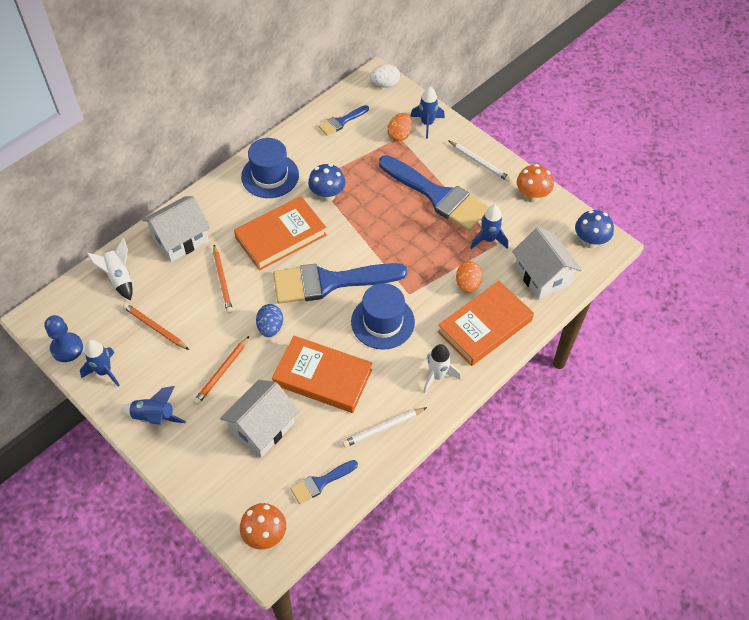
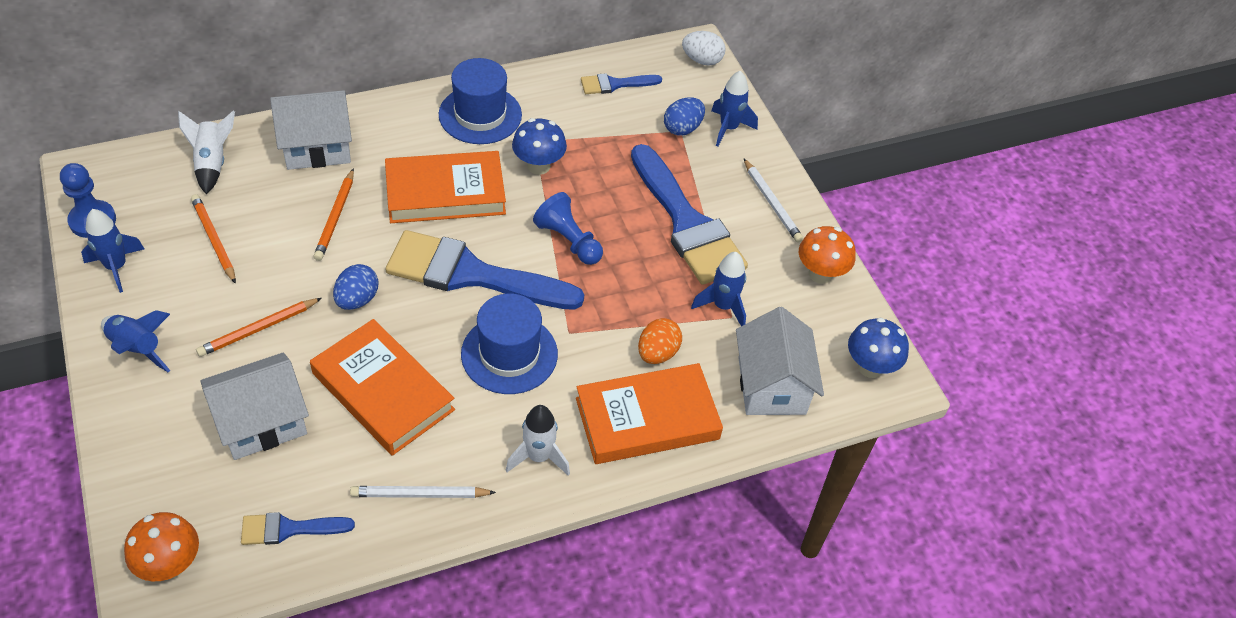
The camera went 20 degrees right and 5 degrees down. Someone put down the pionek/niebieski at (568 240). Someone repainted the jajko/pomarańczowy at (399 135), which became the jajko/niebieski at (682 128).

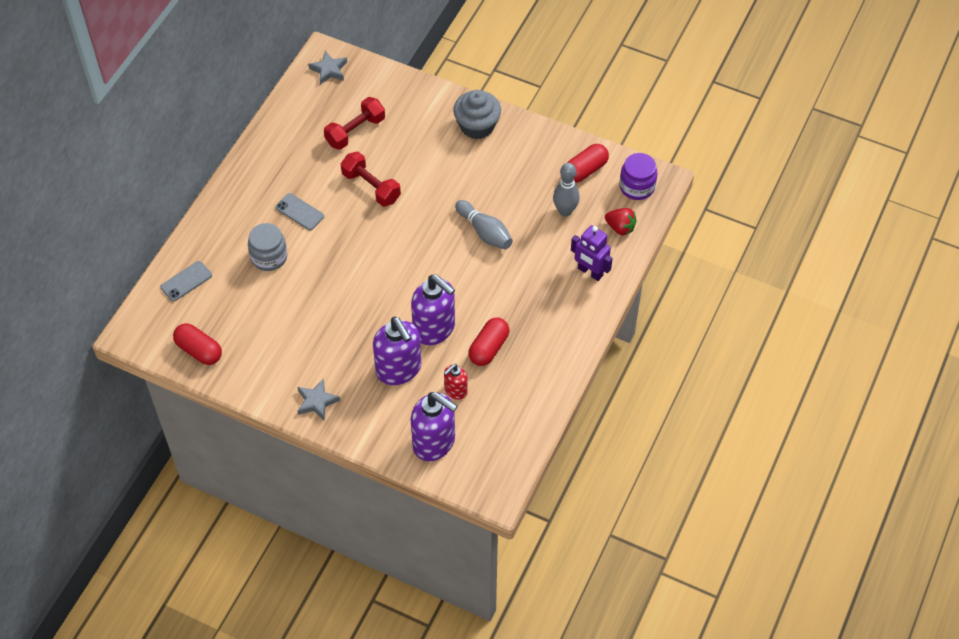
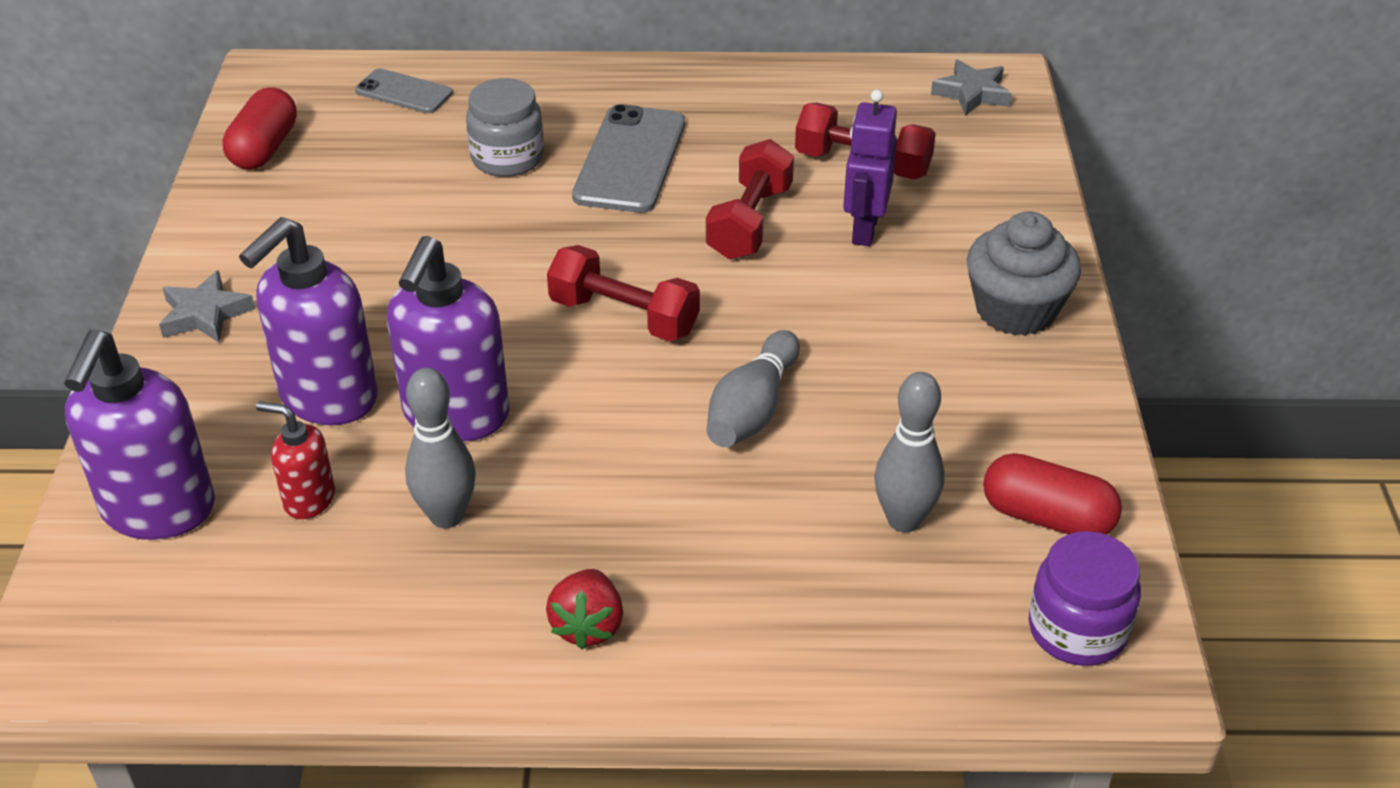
The camera went 65 degrees right and 15 degrees down. Someone put down the hantel/czerwony at (624 317). Someone carried the robot/fioletowy from (590 272) to (864 229). Someone carried the truskawka/czerwony from (620 228) to (588 626). Someone swapped the kapsułka/czerwony at (489 348) for the kręgiel/szary at (447 516). Someone scaled the telefon/szary at (299 212) by 1.71.

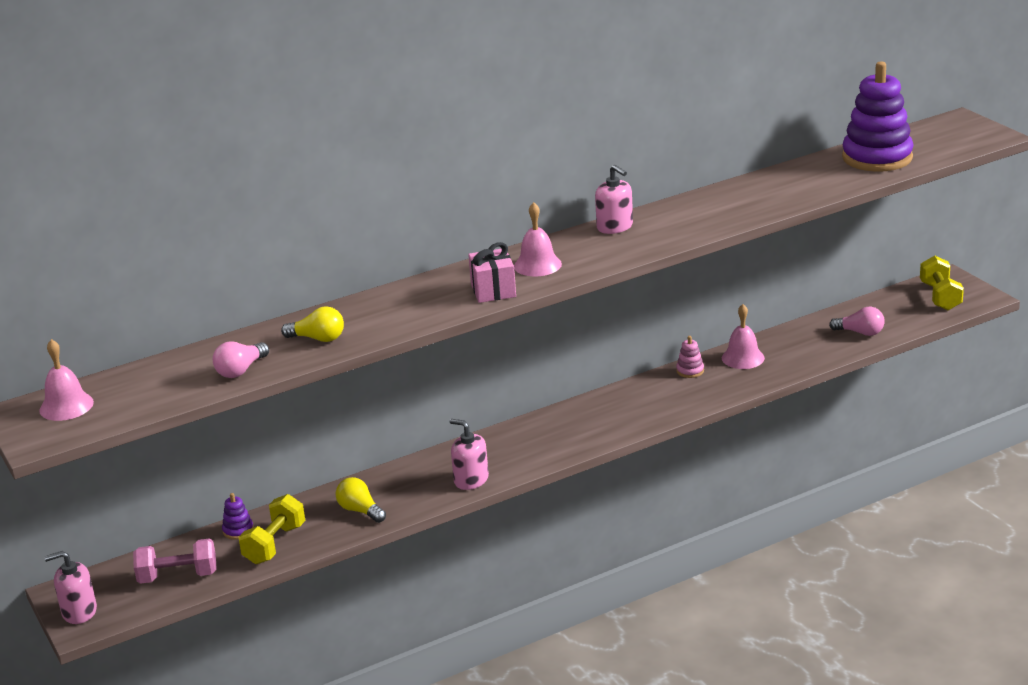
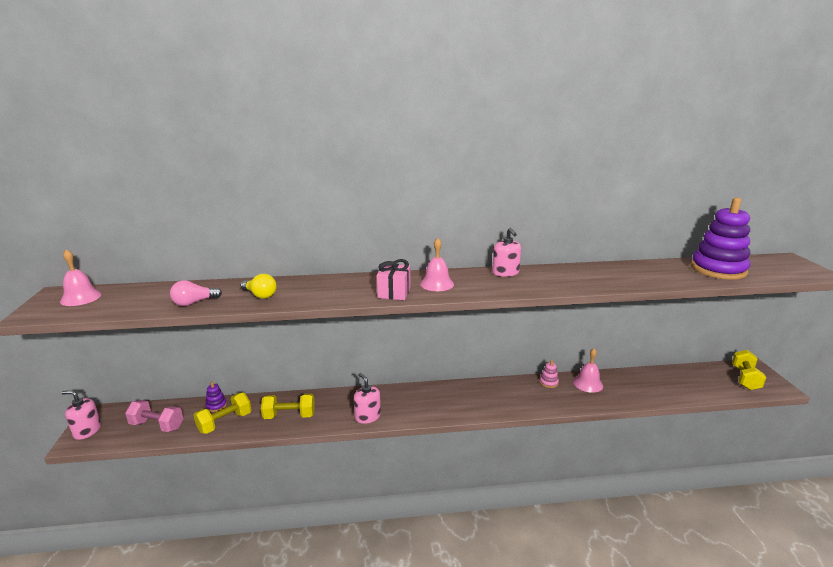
The camera went 20 degrees right and 5 degrees down. Someone took away the żarówka/różowy at (860 332). Someone swapped the żarówka/żółty at (360 510) for the hantel/żółty at (289 416).

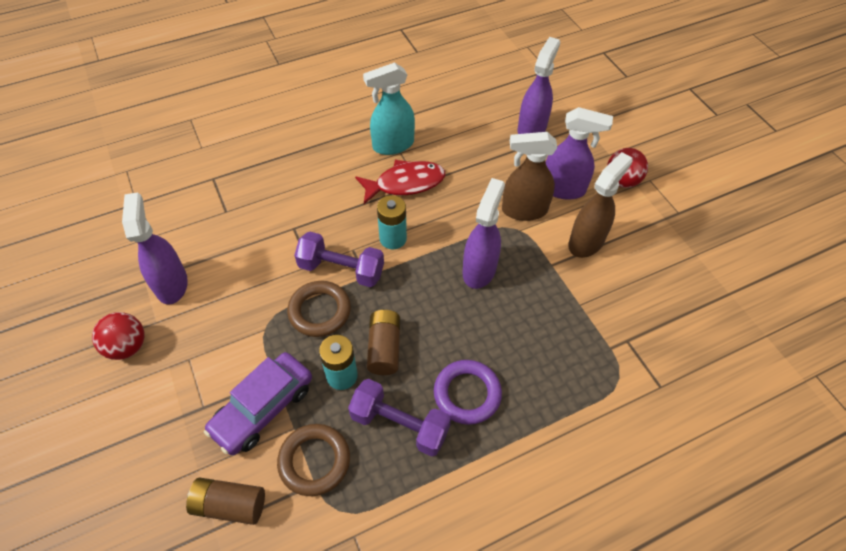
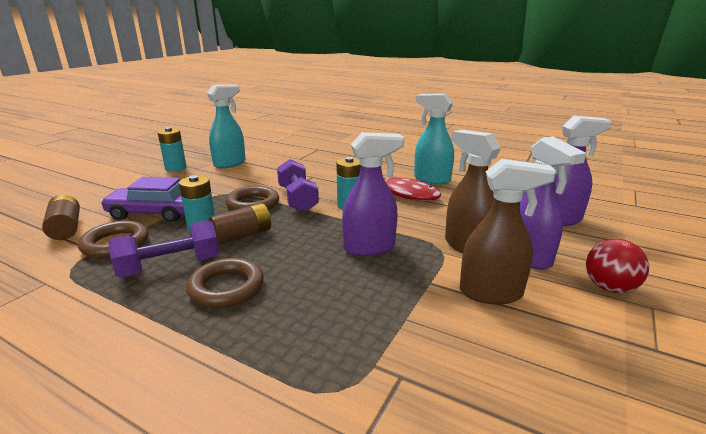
The camera went 55 degrees right and 30 degrees down. Someone swapped the piłka/czerwony at (127 346) for the bateria/turkusowy at (175 168). Someone repainted the spryskiwacz/fioletowy at (171 284), which became the spryskiwacz/turkusowy at (230 163). Someone repainted the pierścień/fioletowy at (467 394), which became the pierścień/brązowy at (226 287). Someone rotated the hantel/fioletowy at (400 424) by 75 degrees clockwise.

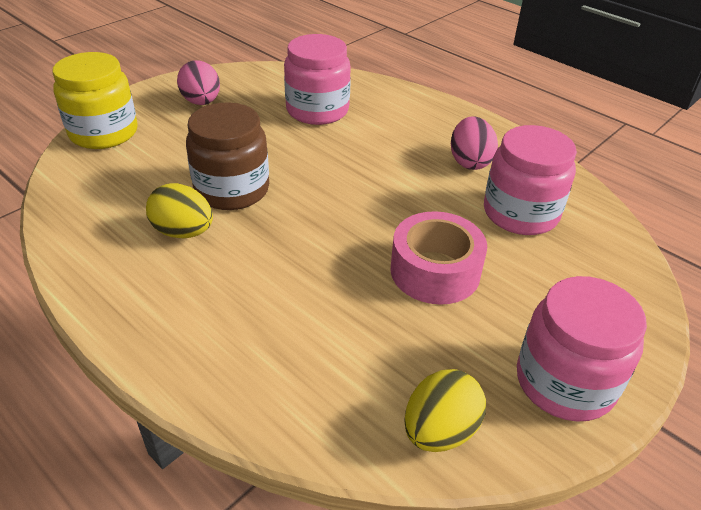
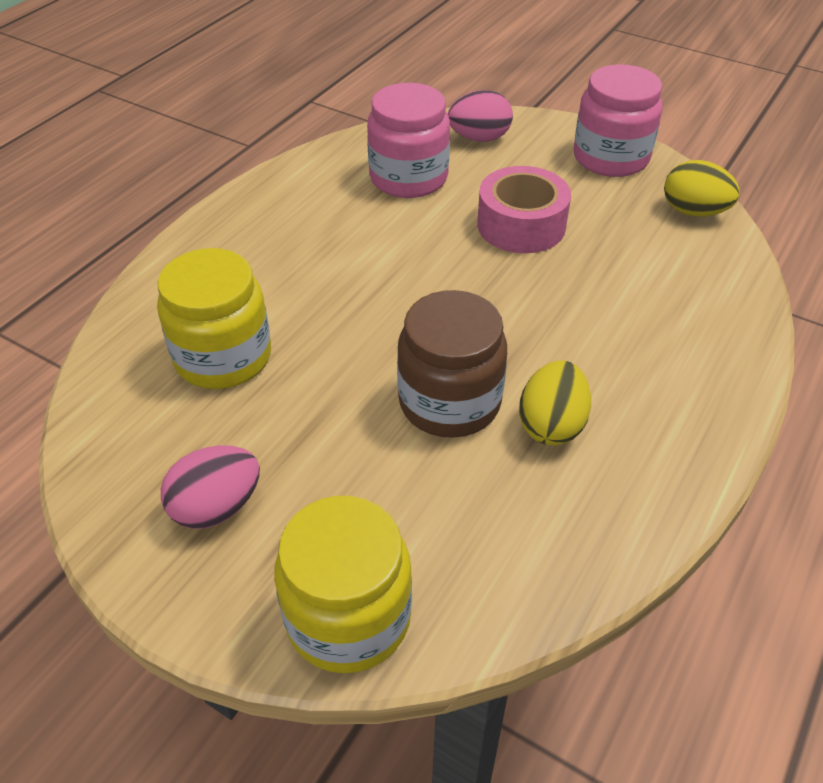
The camera went 100 degrees left and 5 degrees up. Someone carried the jajko/różowy from (470 162) to (479 138). Someone repainted the słoik/różowy at (317 110), which became the słoik/żółty at (223 357).

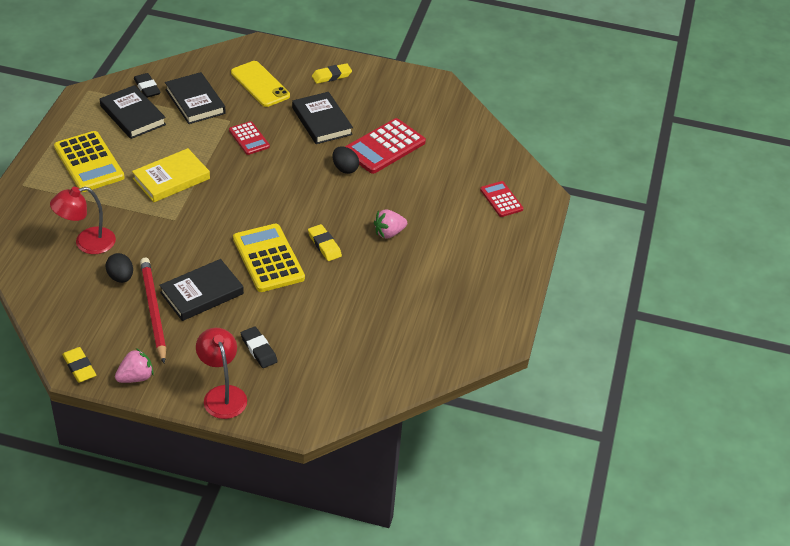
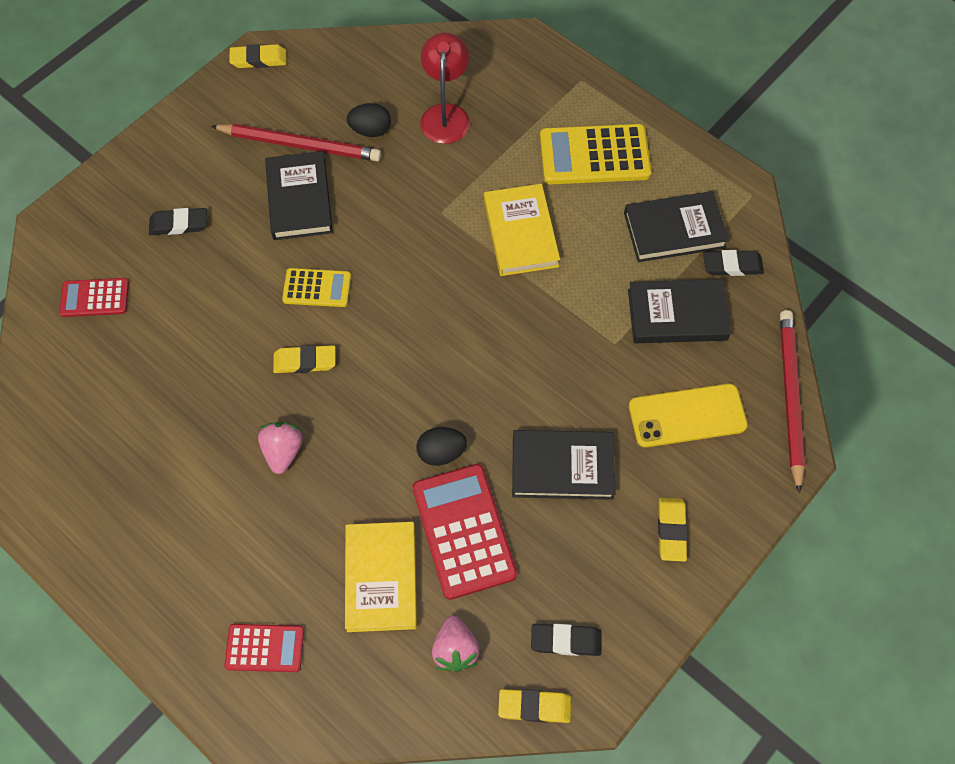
The camera went 120 degrees right and 20 degrees up. Someone took away the lampka/czerwony at (222 394). Someone put down the książka/żółty at (381 578). Someone put down the gumka do mazania/żółty at (534 706). Someone put down the gumka do mazania/czarny at (566 640). Someone put down the ołówek/czerwony at (789 397). Someone carried the truskawka/różowy from (136 377) to (455 649). Someone carried the kalkulator/czerwony from (249 138) to (95 298). Someone scaled the kalkulator/żółty at (268 258) by 0.58.

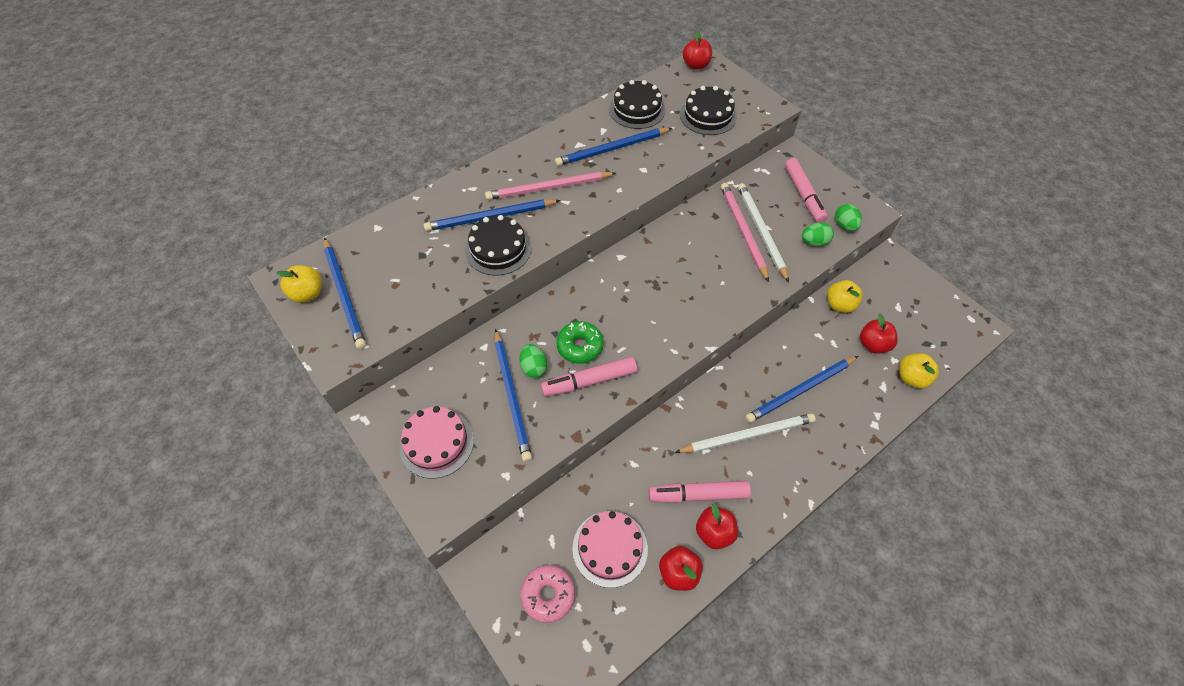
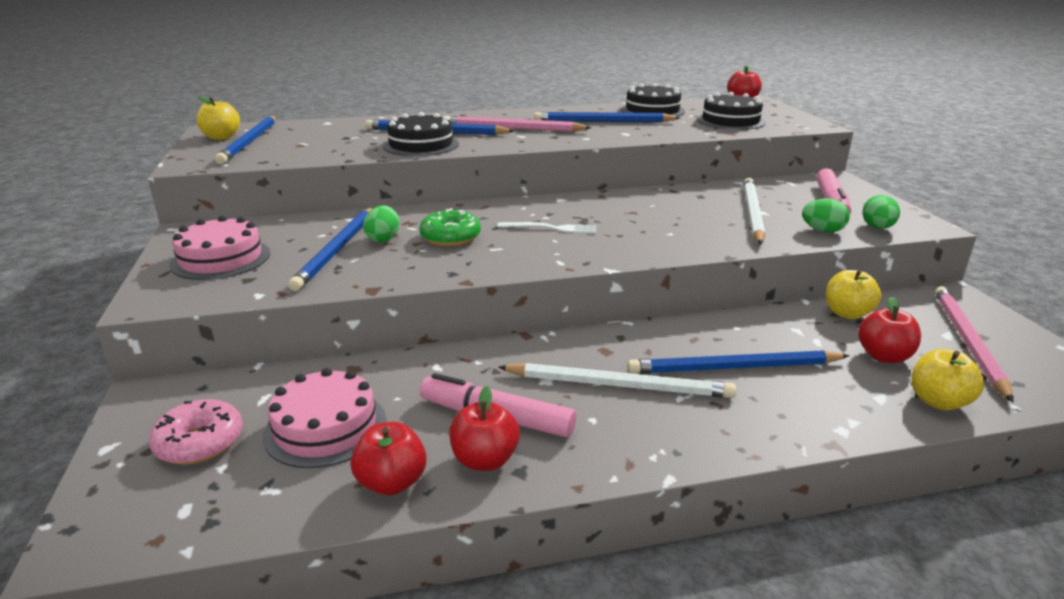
The camera went 25 degrees right and 30 degrees down. Someone took away the flamaster/różowy at (589 381). Someone put down the widelec/biały at (551 228). Someone carried the ołówek/różowy from (743 231) to (967 342).

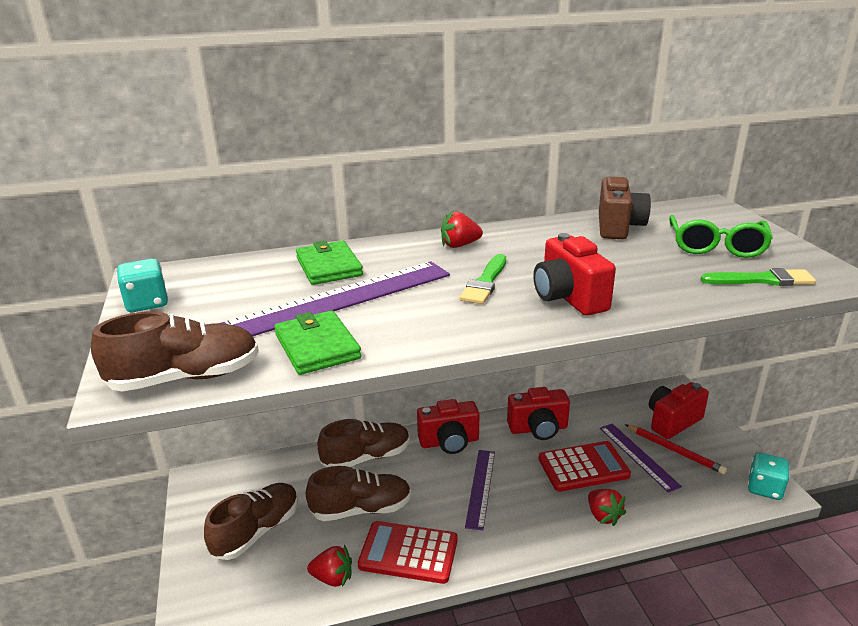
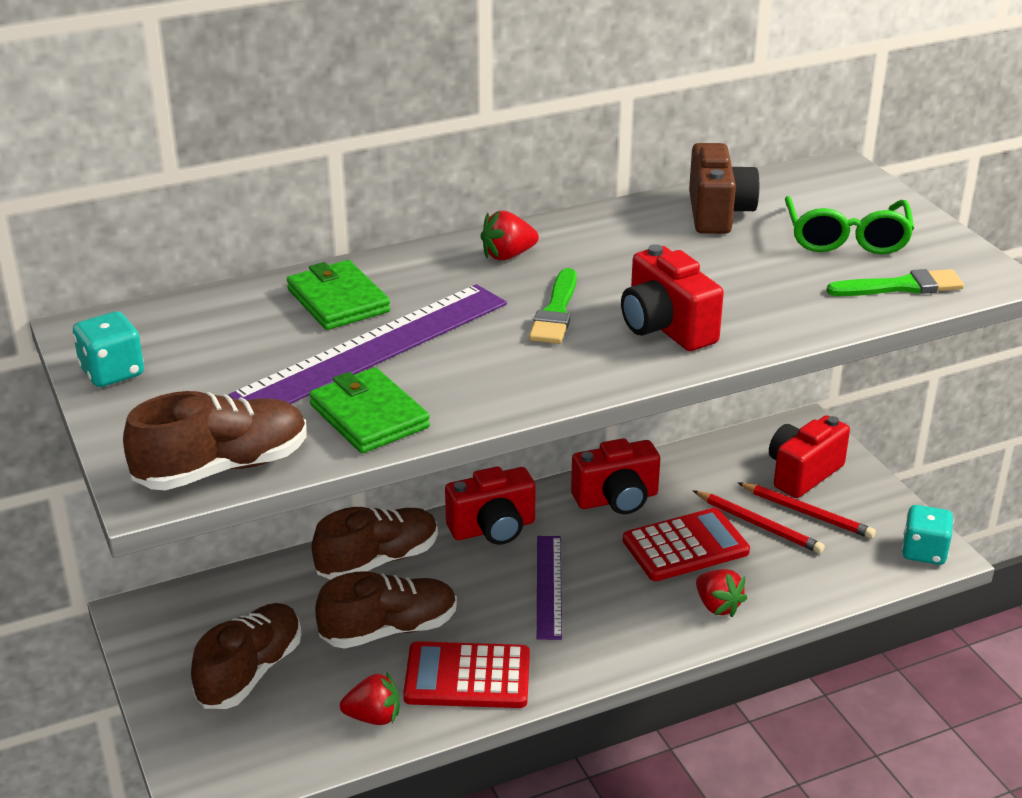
The camera went 10 degrees left and 5 degrees up. Someone swapped the linijka/fioletowy at (638 456) for the ołówek/czerwony at (758 525).

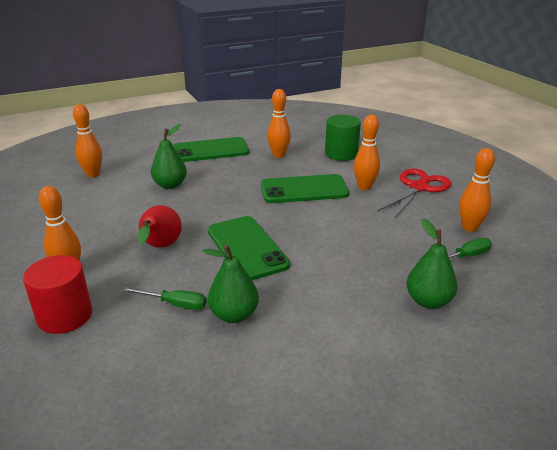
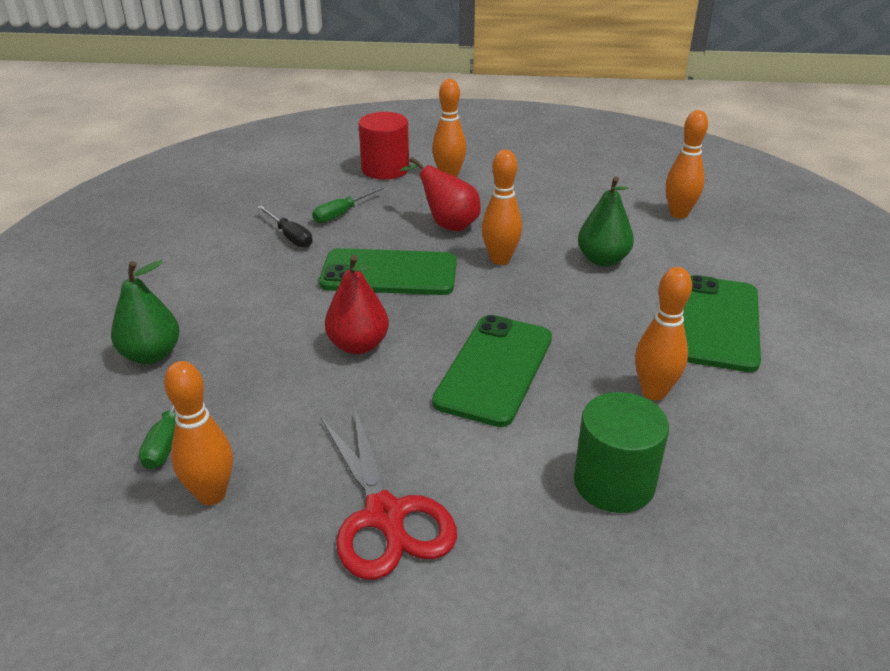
The camera went 120 degrees right and 5 degrees up. Someone put down the gruszka/czerwony at (358 345). Someone carried the kręgiel/pomarańczowy from (364 187) to (500 259). Someone swapped the gruszka/zielony at (234 315) for the śrubokręt/czarny at (290 236).

